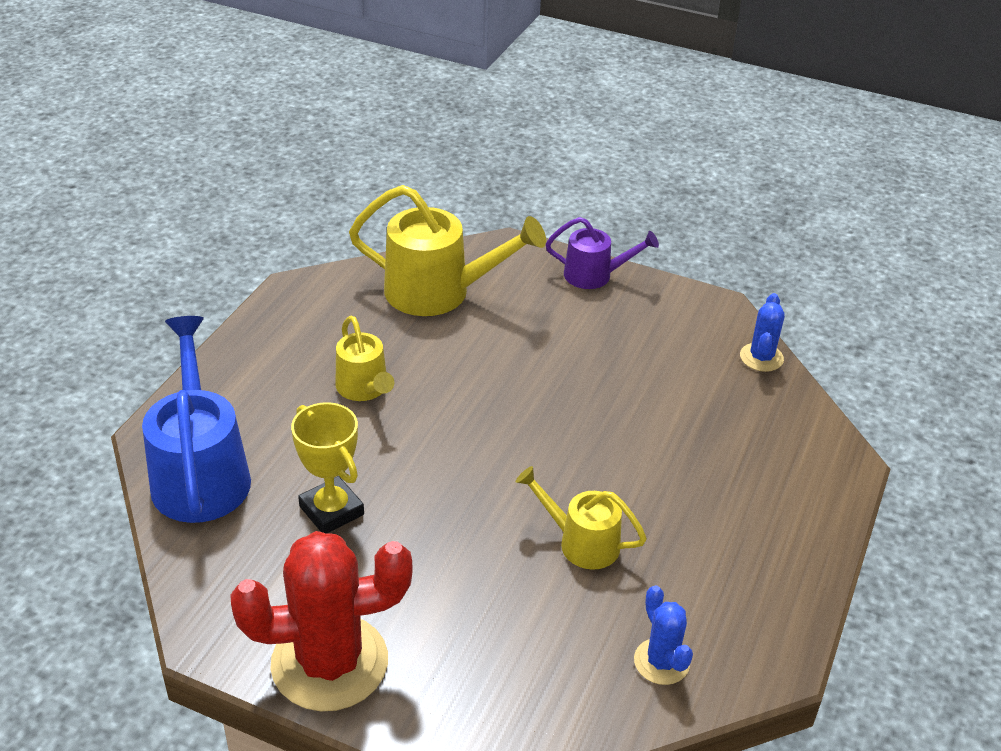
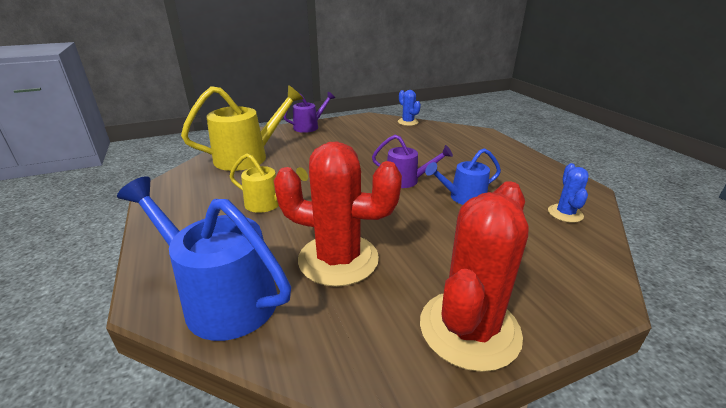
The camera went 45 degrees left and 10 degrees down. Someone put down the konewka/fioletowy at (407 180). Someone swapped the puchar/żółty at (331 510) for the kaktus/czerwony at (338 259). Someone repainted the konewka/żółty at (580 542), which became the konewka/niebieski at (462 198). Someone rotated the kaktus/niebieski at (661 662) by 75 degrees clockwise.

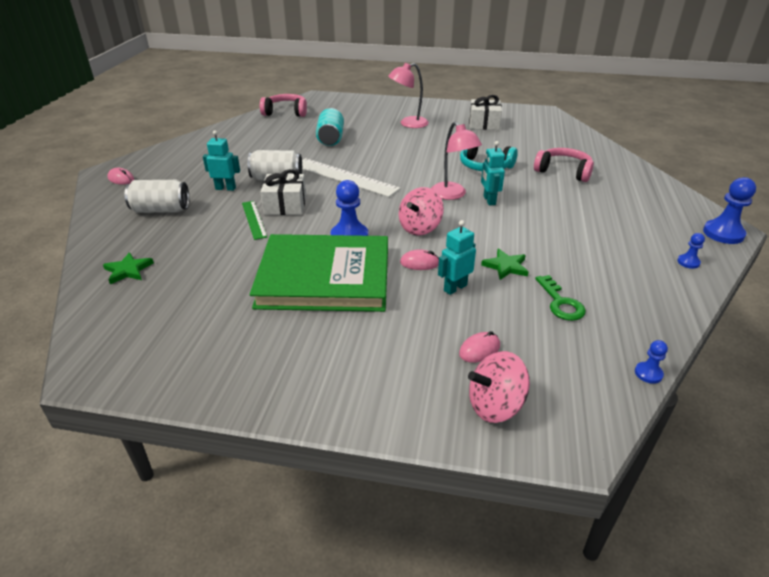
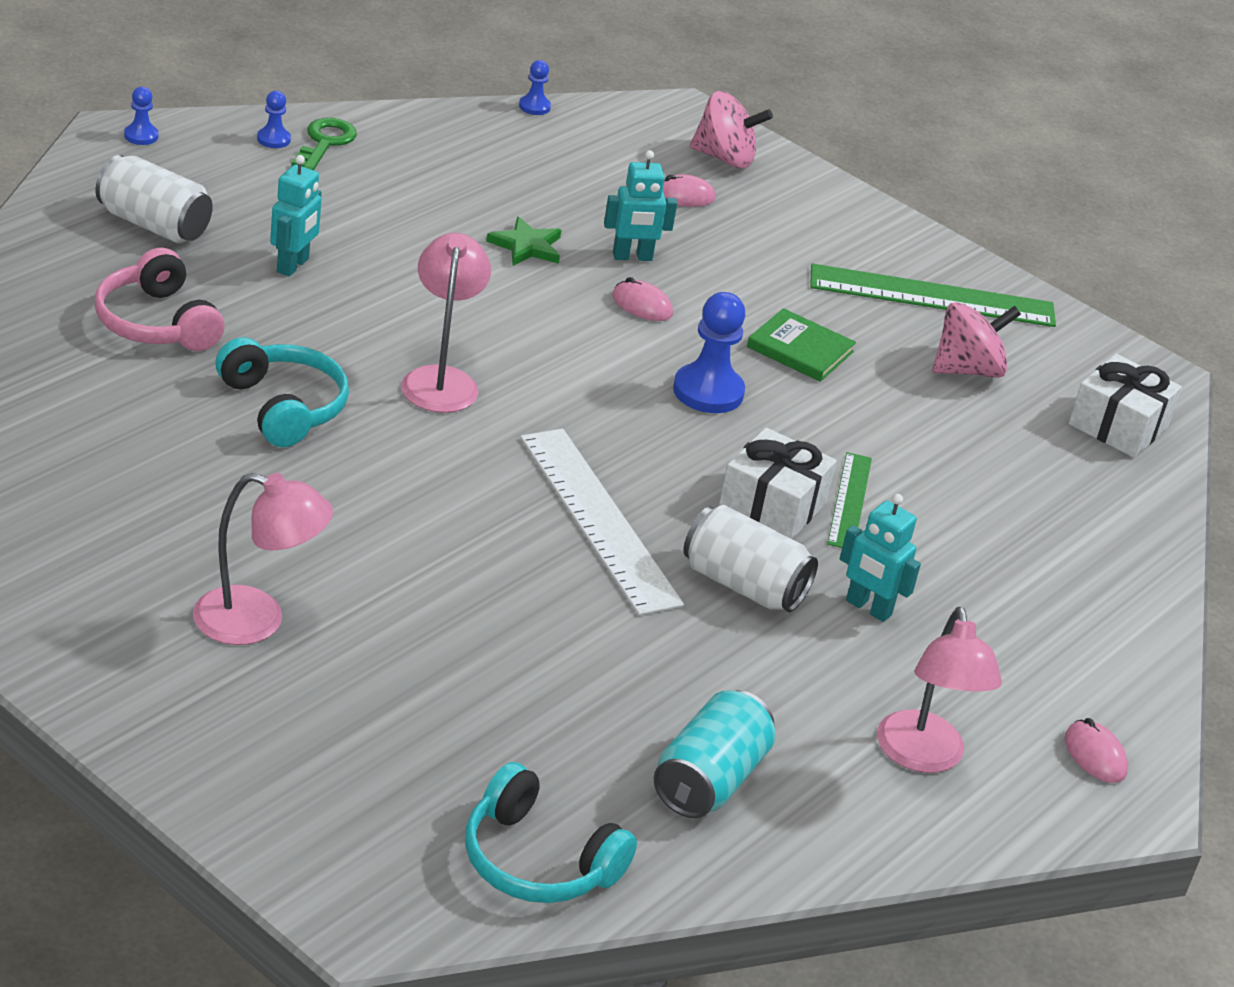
The camera went 155 degrees left and 0 degrees up. Someone took away the gwiazda/zielony at (128 270). Someone put down the linijka/zielony at (932 296). Someone put down the lampka/różowy at (923 757). Someone carried the puszka/biały from (161 210) to (153 225). Someone carried the puszka/turkusowy from (330 138) to (709 780). Someone carried the bączek/różowy from (420 228) to (967 370). Someone carried the prezent/biały from (484 124) to (1118 426). Someone carried the robot/turkusowy from (489 200) to (293 266). Someone carried the klucz/zielony from (560 303) to (325 143). Someone repainted the słuchawki/różowy at (286 112), which became the słuchawki/turkusowy at (538 861). Someone scaled the książka/zielony at (324 277) by 0.41. Someone scaled the pionek/niebieski at (723 233) by 0.52.

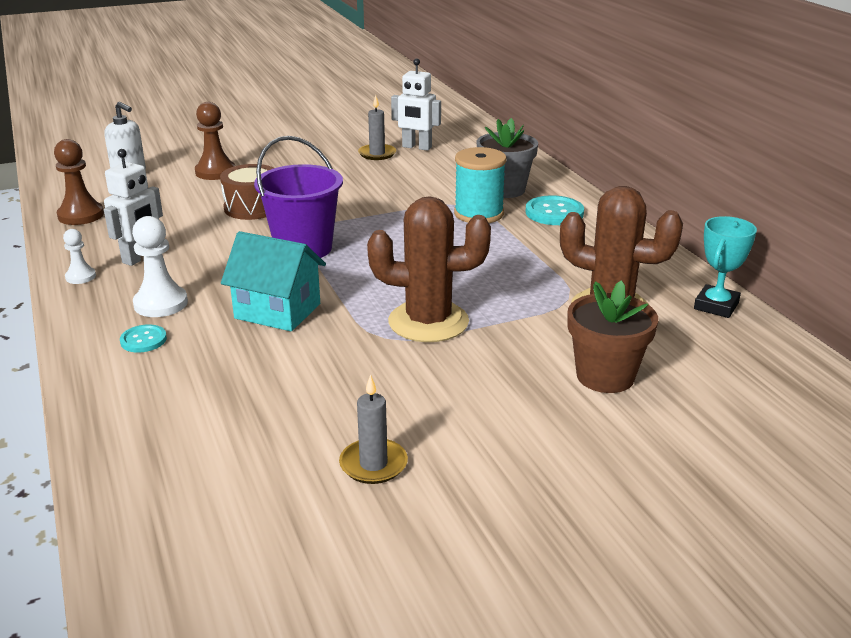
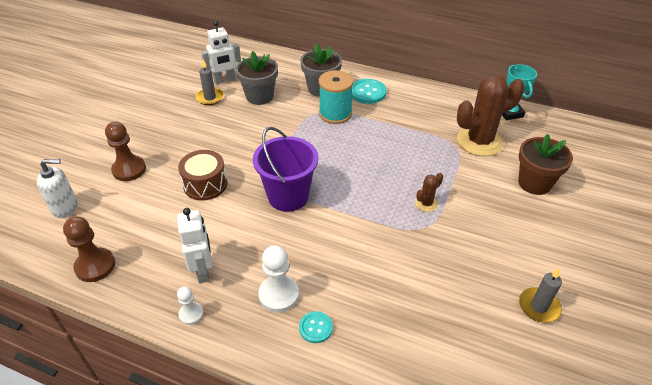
The camera went 45 degrees left and 15 degrees up. Someone took away the domek/turkusowy at (277 311). Someone put down the doniczka/szary at (259 96). Someone scaled the kaktus/brązowy at (428 322) by 0.45.

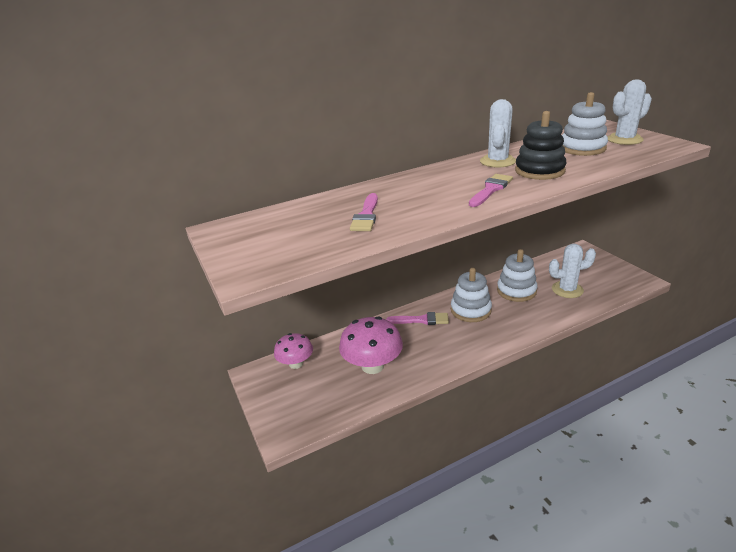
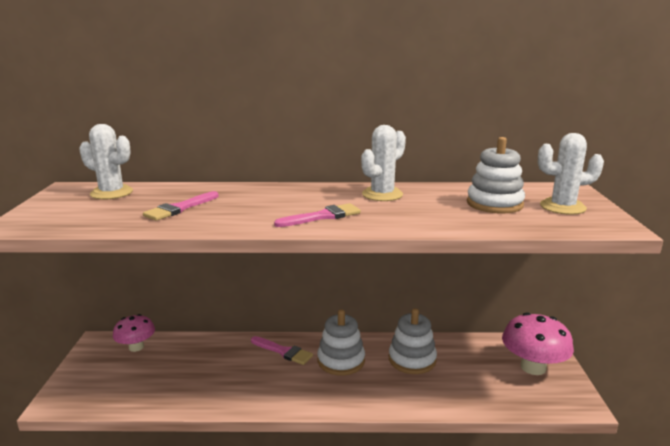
The camera went 25 degrees right and 10 degrees down. Someone took away the zabawka nakładanka/czarny at (539 171). Someone carried the grzyb/różowy from (372 366) to (533 367). Someone carried the kaktus/biały from (567 290) to (111 193).

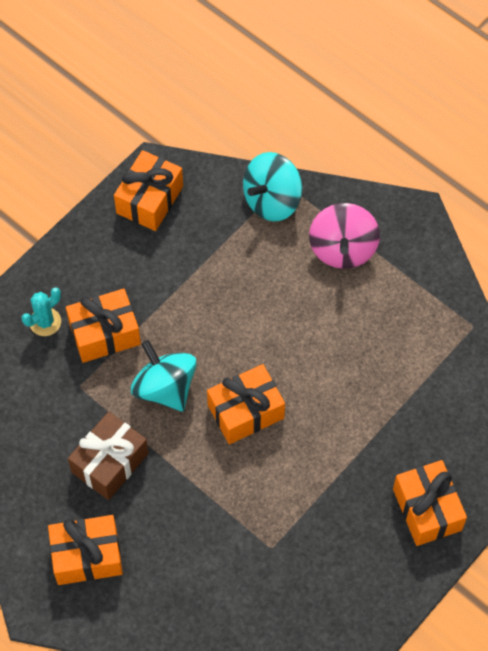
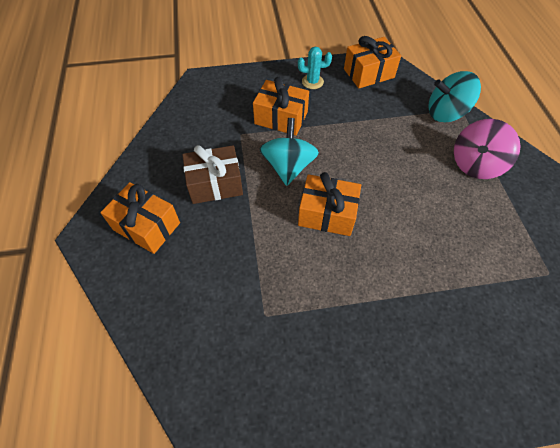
The camera went 40 degrees right and 5 degrees down. Someone took away the prezent/pomarańczowy at (427 509). Someone carried the kaktus/turkusowy from (45 322) to (312 82).

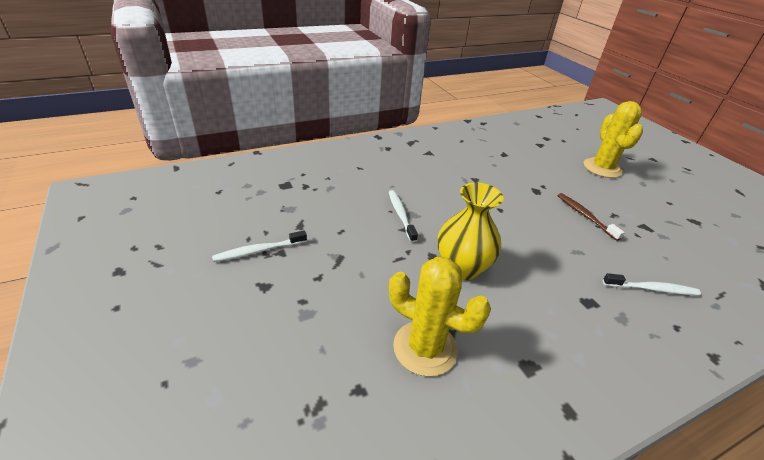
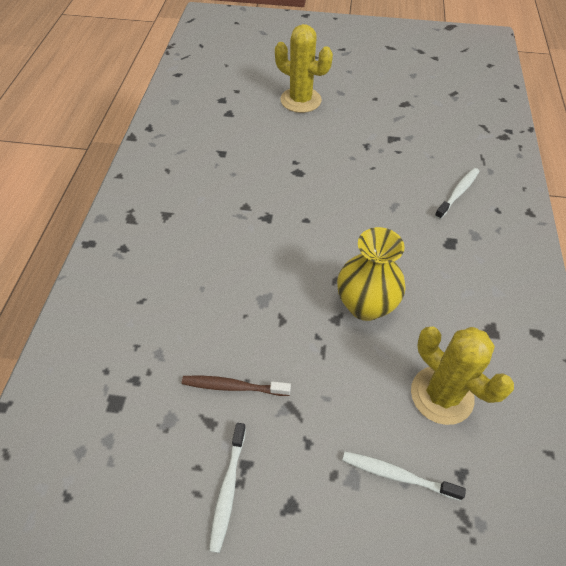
The camera went 55 degrees left and 15 degrees up. Someone carried the szczoteczka do zębów/biały from (401 215) to (397 475). Someone carried the szczoteczka do zębów/brązowy from (585 216) to (233 386). Someone rotated the kaktus/żółty at (425 348) by 75 degrees clockwise.

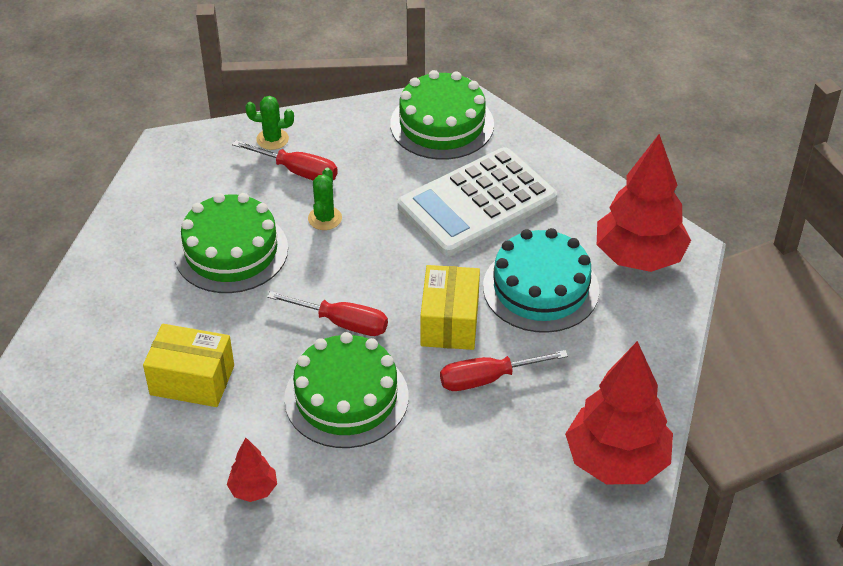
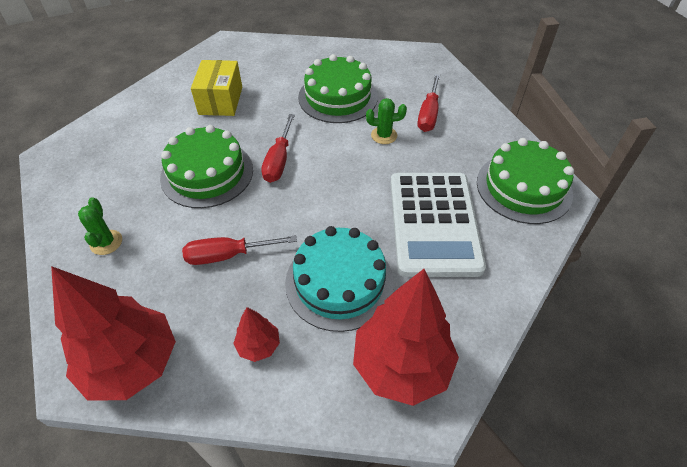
The camera went 80 degrees right and 5 degrees up. Someone took away the pudełko/żółty at (450 322). Someone carried the drzewko/czerwony from (253 489) to (258 346). Someone carried the kaktus/zielony from (272 139) to (106 242). Someone rotated the kalkulator/biały at (477 203) by 135 degrees counterclockwise. Someone rotated the śrubokręt/czerwony at (488 379) by 75 degrees counterclockwise.

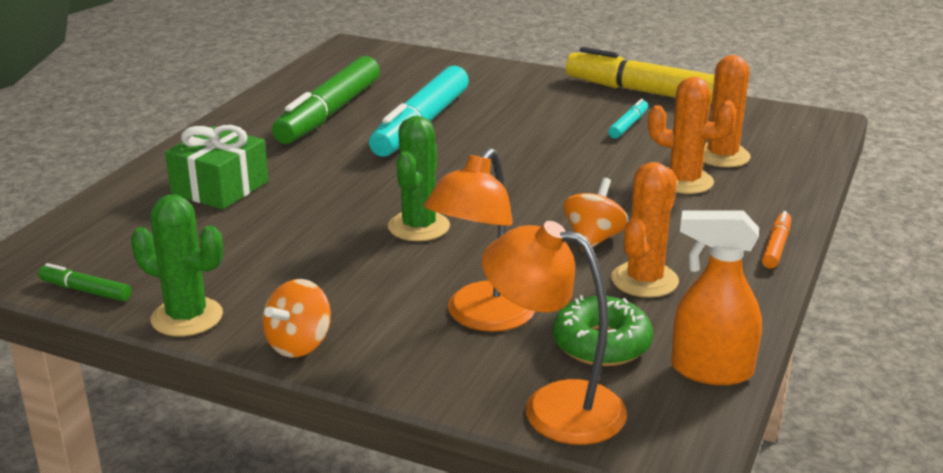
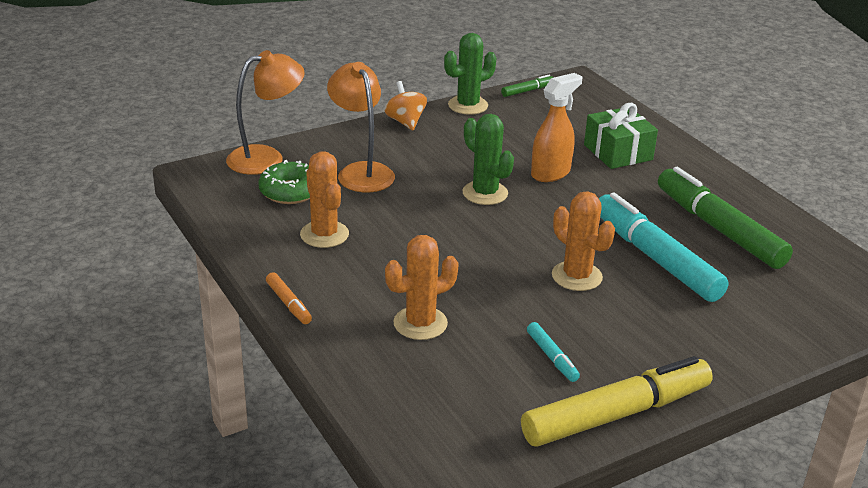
The camera went 125 degrees right and 5 degrees up. Someone took away the bączek/pomarańczowy at (593 239). Someone carried the spryskiwacz/pomarańczowy from (710 371) to (551 173). Someone carried the kaktus/pomarańczowy from (722 156) to (577 276).

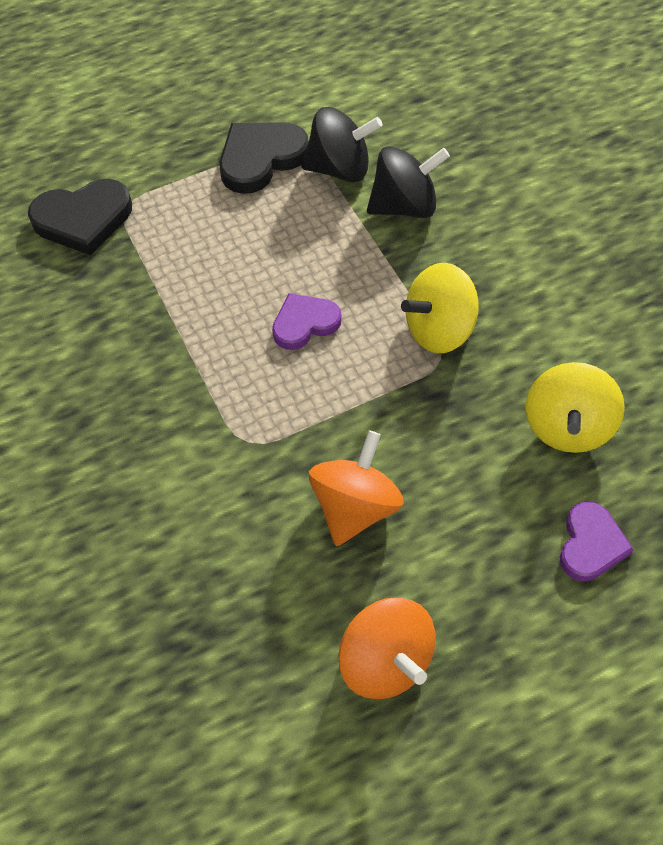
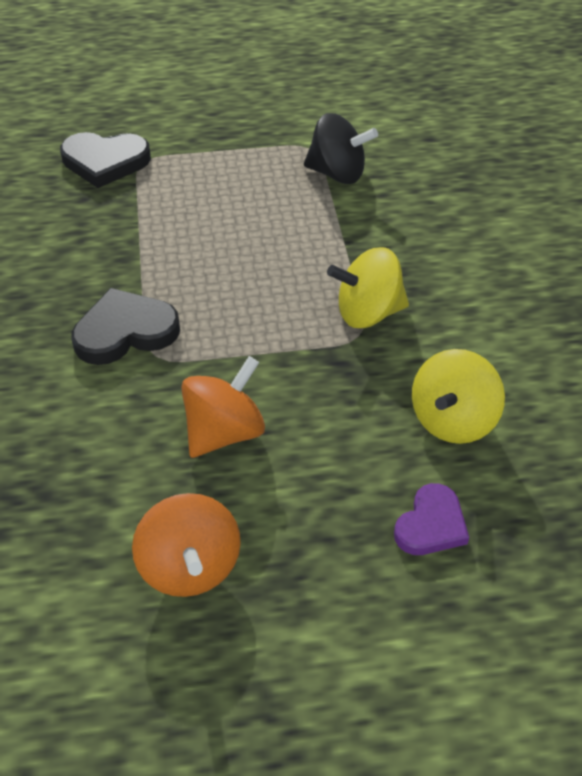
The camera went 15 degrees right and 10 degrees down. Someone took away the serce/fioletowy at (305 323). Someone took away the bączek/czarny at (405 206). Someone carried the serce/czarny from (261 159) to (125 331).

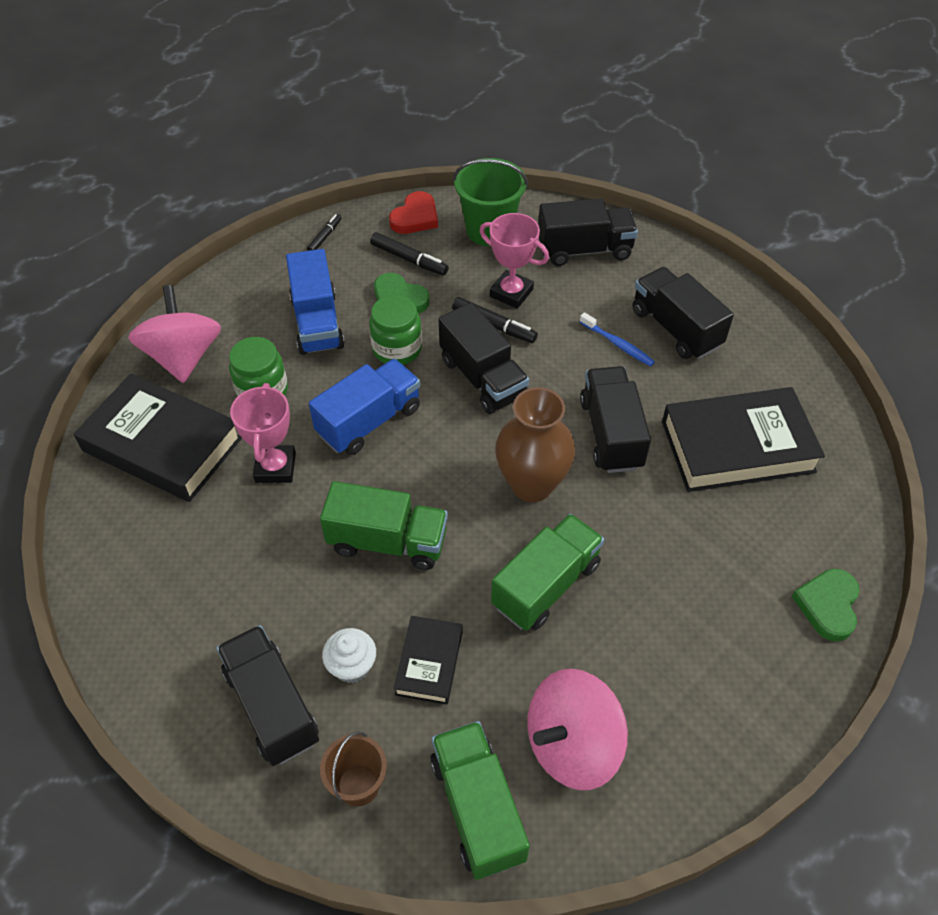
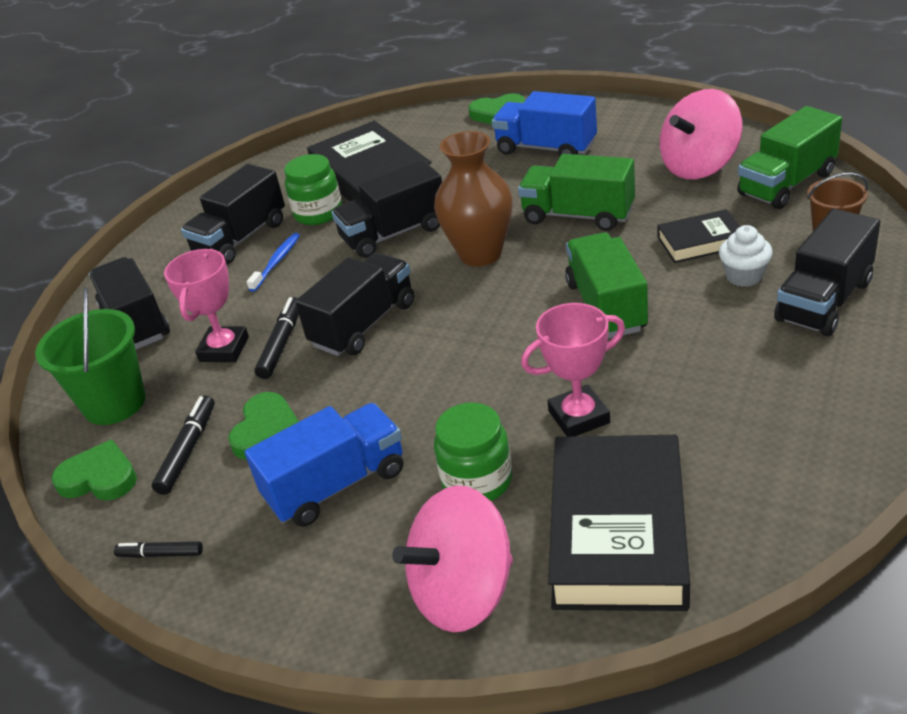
The camera went 105 degrees left and 15 degrees down. Someone carried the ciężarówka/niebieski from (369 421) to (546 148). Someone carried the słoik/zielony from (397 349) to (318 213). Someone repainted the serce/czerwony at (415 217), which became the serce/zielony at (99 478). Someone rotated the bączek/różowy at (572 745) by 105 degrees clockwise.

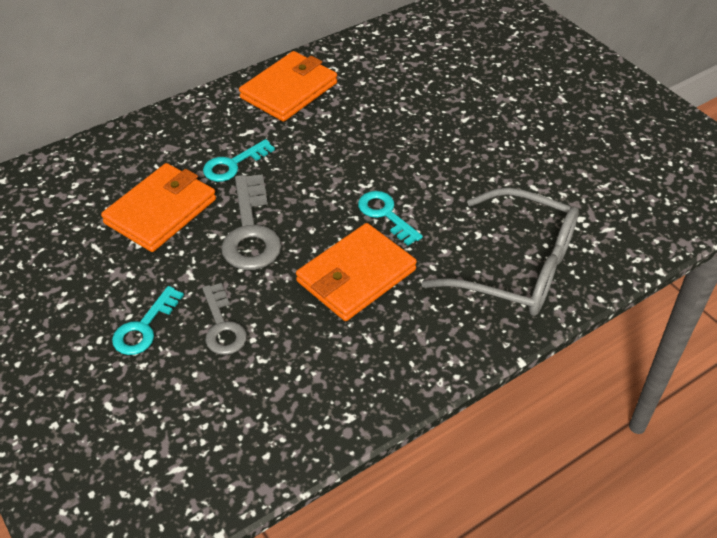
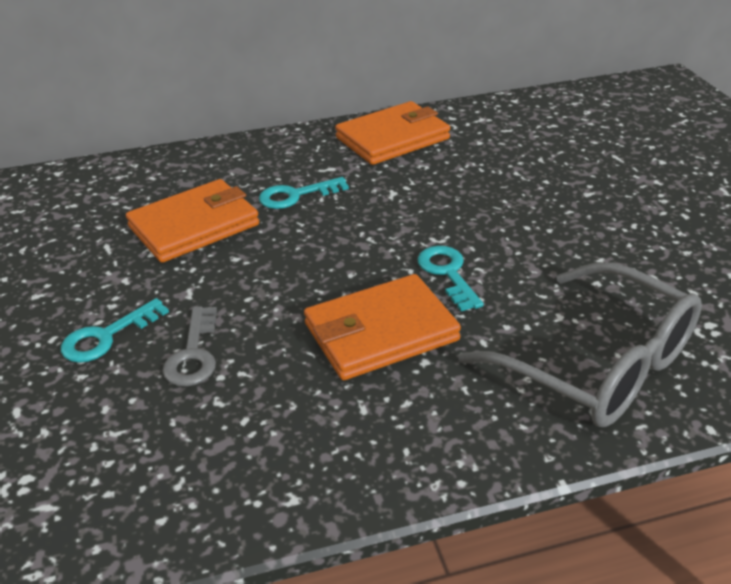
The camera went 20 degrees right and 10 degrees down. Someone took away the klucz/szary at (251 231).

